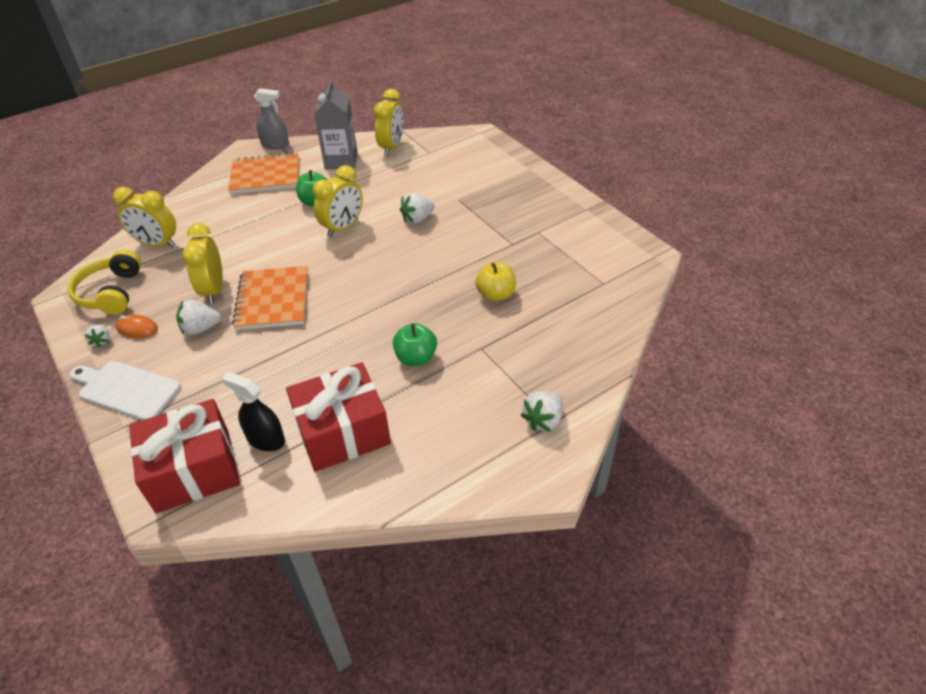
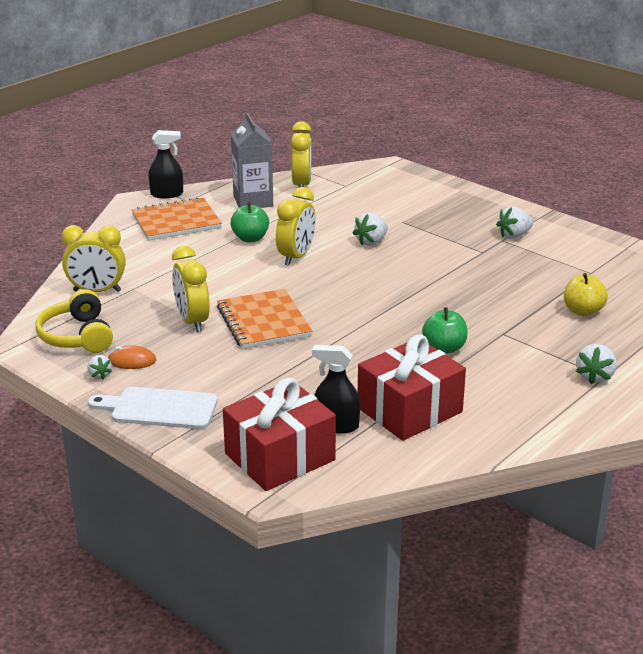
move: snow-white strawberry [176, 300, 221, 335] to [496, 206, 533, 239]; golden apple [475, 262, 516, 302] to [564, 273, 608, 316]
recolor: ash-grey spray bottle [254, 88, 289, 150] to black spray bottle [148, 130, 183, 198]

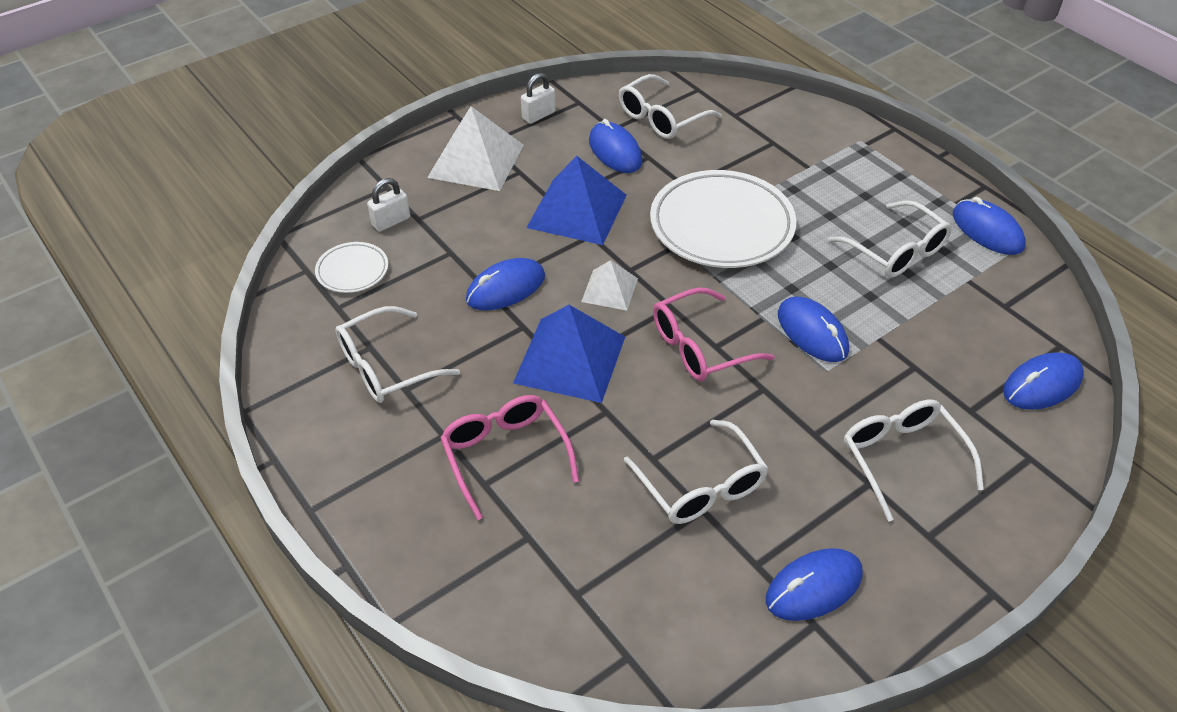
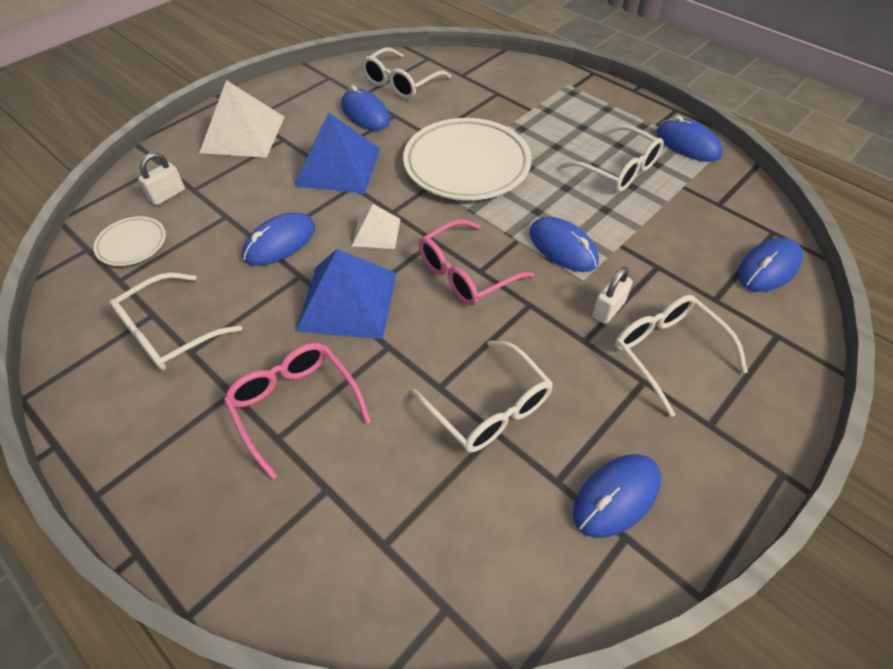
move: snow-white lock [521, 73, 556, 124] to [592, 267, 633, 324]

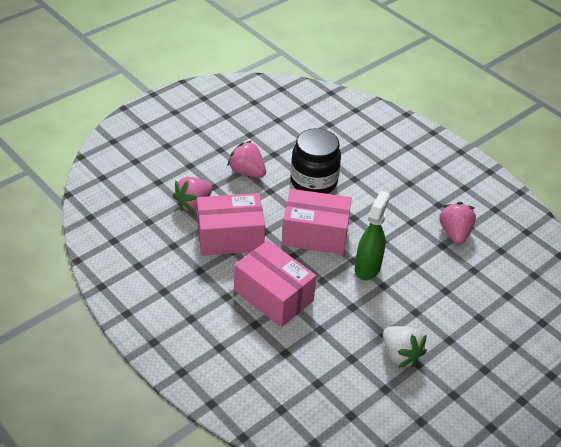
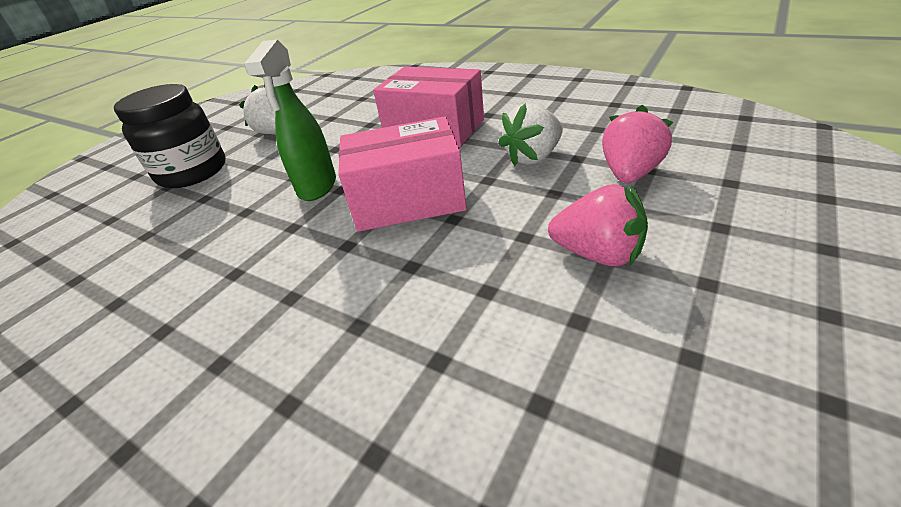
delete: rose-pink strawberry [439, 202, 476, 244]
move: black preserve jar [291, 128, 341, 194] to [114, 84, 226, 188]
replace: rose-pink package [197, 193, 265, 256] to snow-white strawberry [498, 103, 563, 166]

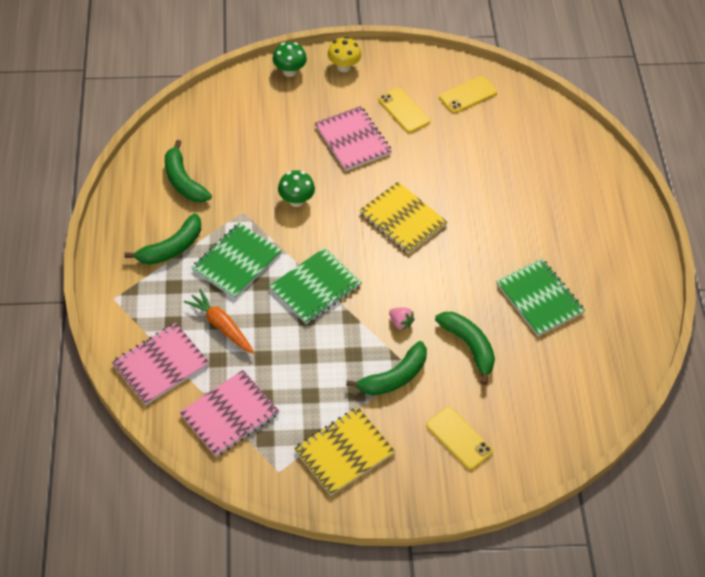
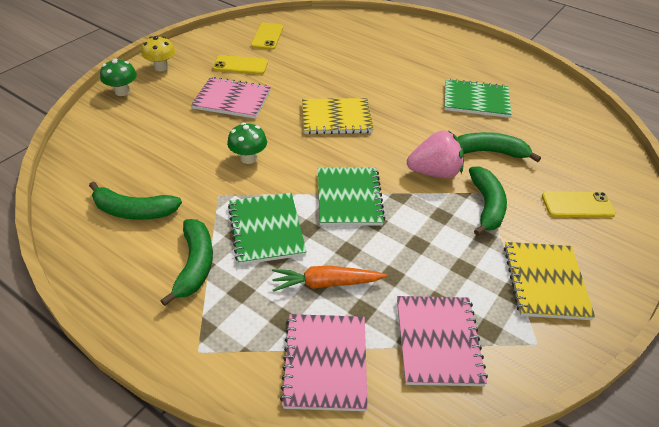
resize: rose-pink strawberry [389, 307, 415, 330] = [407, 130, 464, 178] x2.06

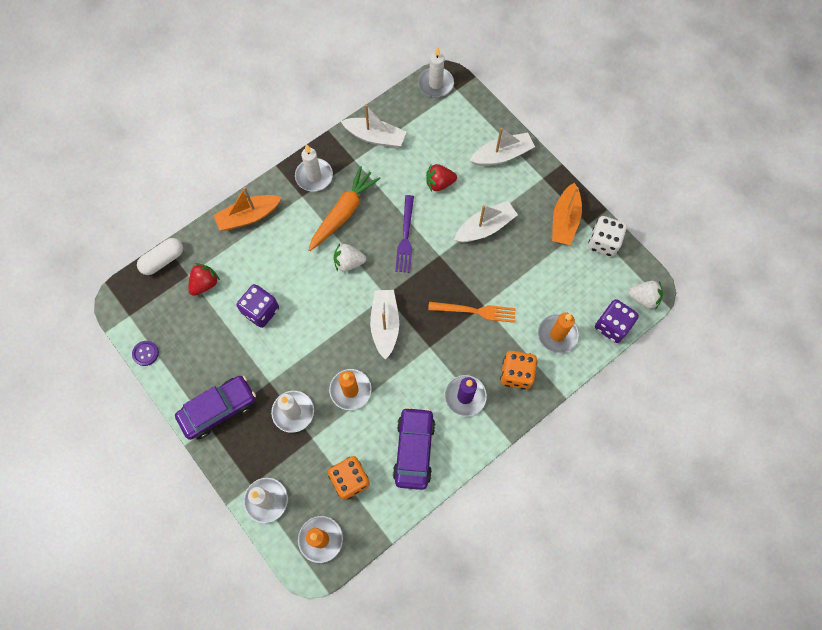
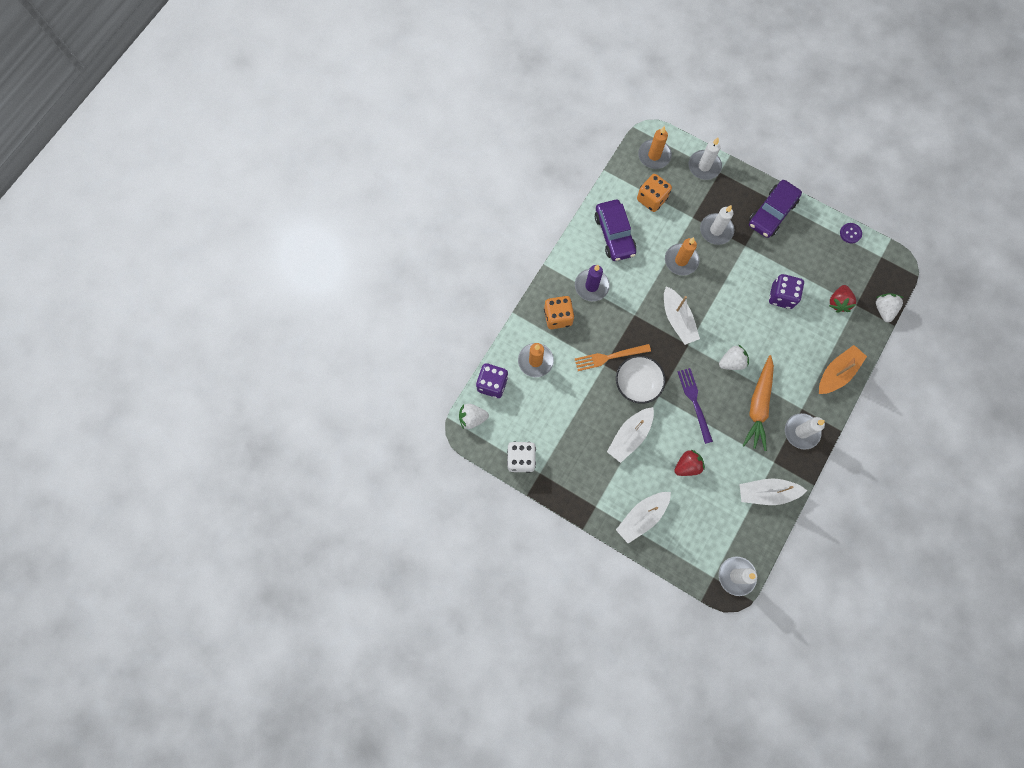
delete: orange-coloured boat [552, 183, 582, 245]
insert: snow-white serving bowl [616, 355, 666, 404]
replace: snow-white capsule [137, 238, 183, 275] to snow-white strawberry [876, 293, 904, 322]

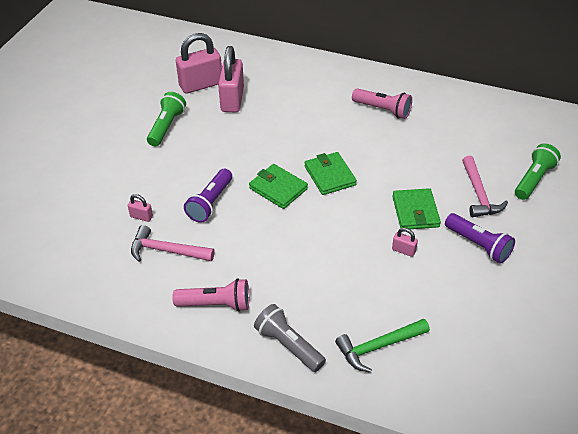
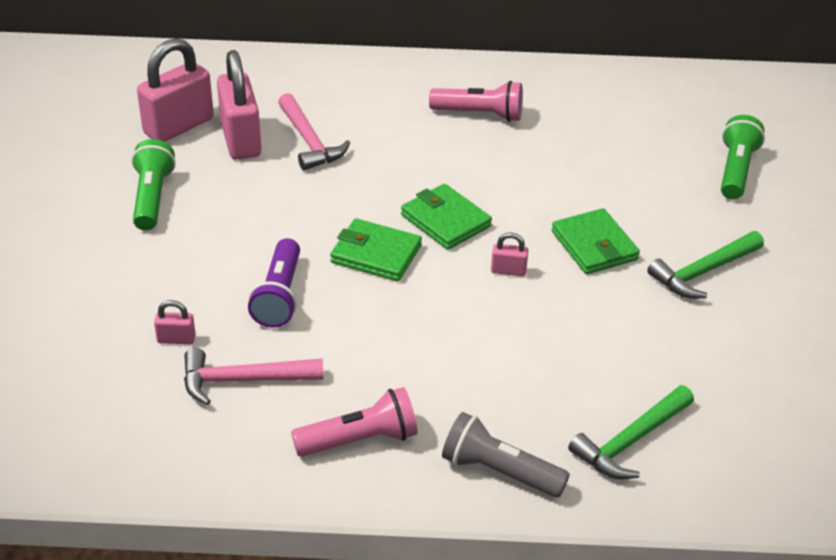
move: rose-pink lock [392, 228, 418, 257] to [491, 233, 529, 276]; rose-pink claw hammer [462, 156, 508, 217] to [278, 93, 350, 170]
replace: purple torch [445, 213, 515, 264] to leaf-green claw hammer [647, 231, 764, 299]

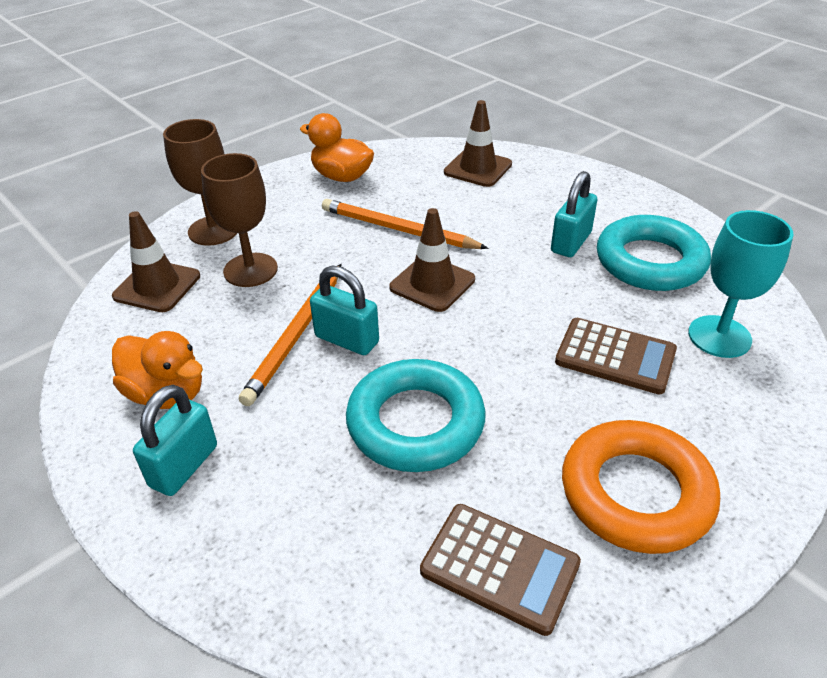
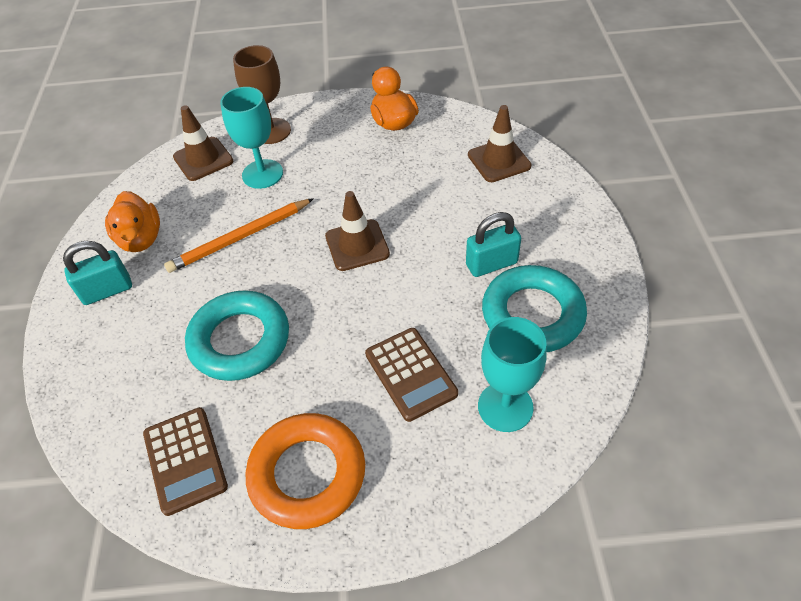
delete: aqua lock [310, 266, 379, 355]; orange-coloured wooden pencil [322, 199, 488, 249]
recolor: dark brown goblet [201, 153, 278, 287] to aqua goblet [220, 87, 283, 189]

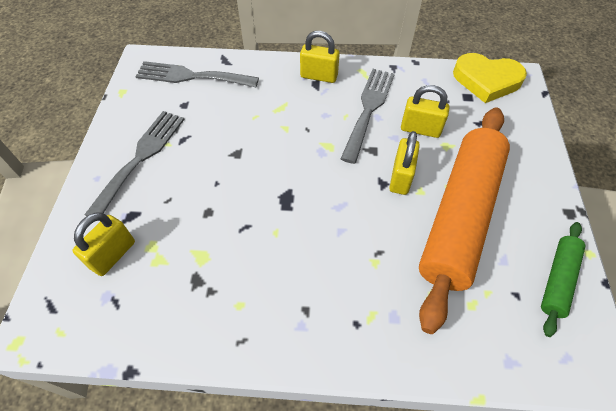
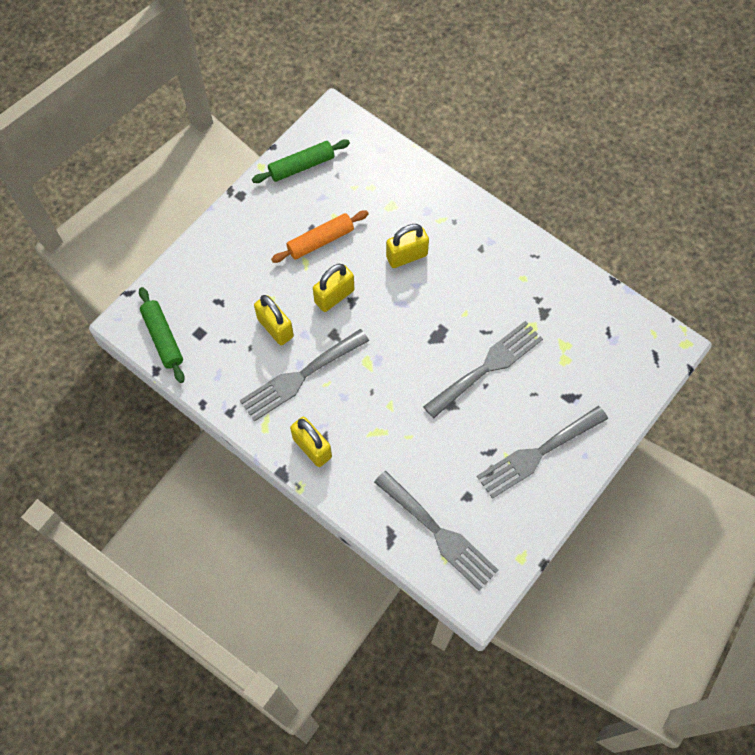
insert: ash-grey table fork [423, 321, 543, 419]
move: golden lock [72, 212, 135, 276] to [386, 224, 429, 268]
replace: golden heart [453, 53, 527, 103] to leaf-green pastry roller [139, 287, 185, 383]
resize: orange-coloured pastry roller [419, 108, 510, 334] = [271, 210, 369, 263] x0.46

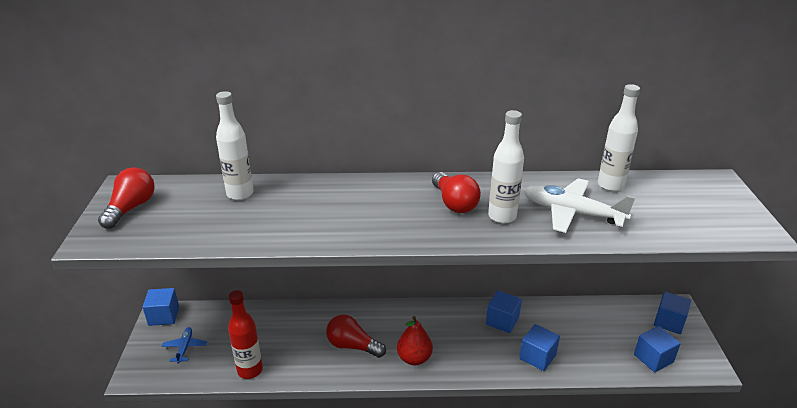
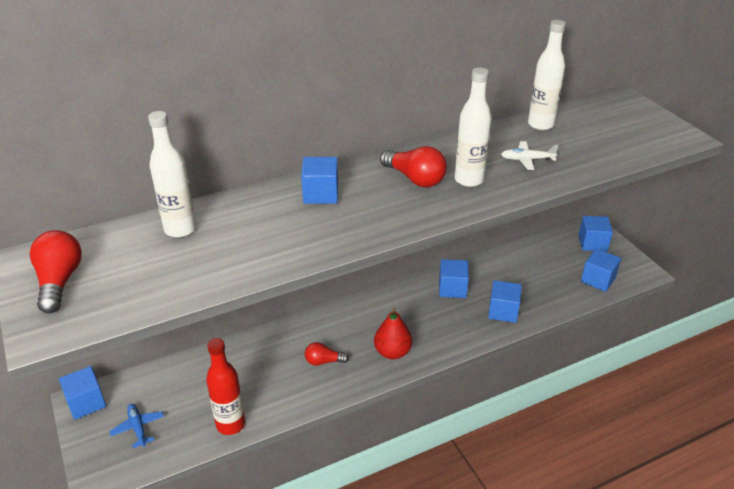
insert: blue solid cube [301, 157, 338, 204]
resize: scarlet bulb [326, 315, 386, 358] = [305, 342, 349, 366] x0.63; snow-white plane [524, 178, 636, 233] = [501, 141, 559, 170] x0.52

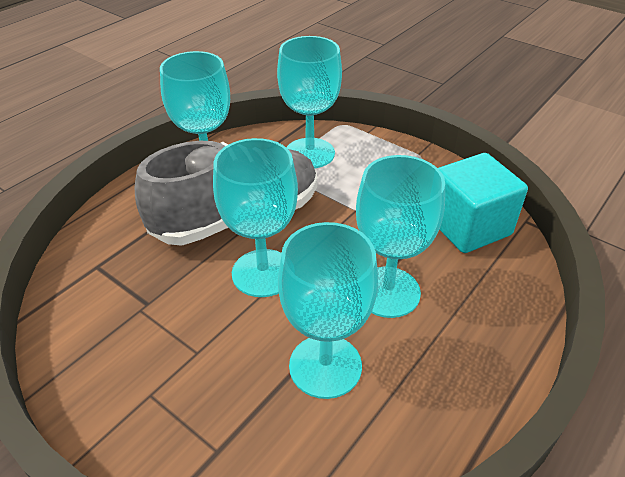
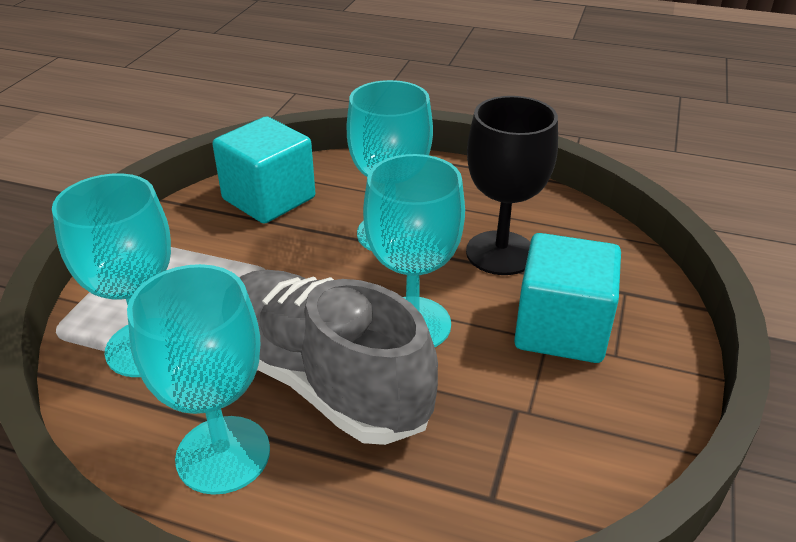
insert: aqua solid cube [514, 233, 621, 363]
recolor: aqua goblet [278, 222, 378, 399] to black goblet [466, 96, 558, 275]

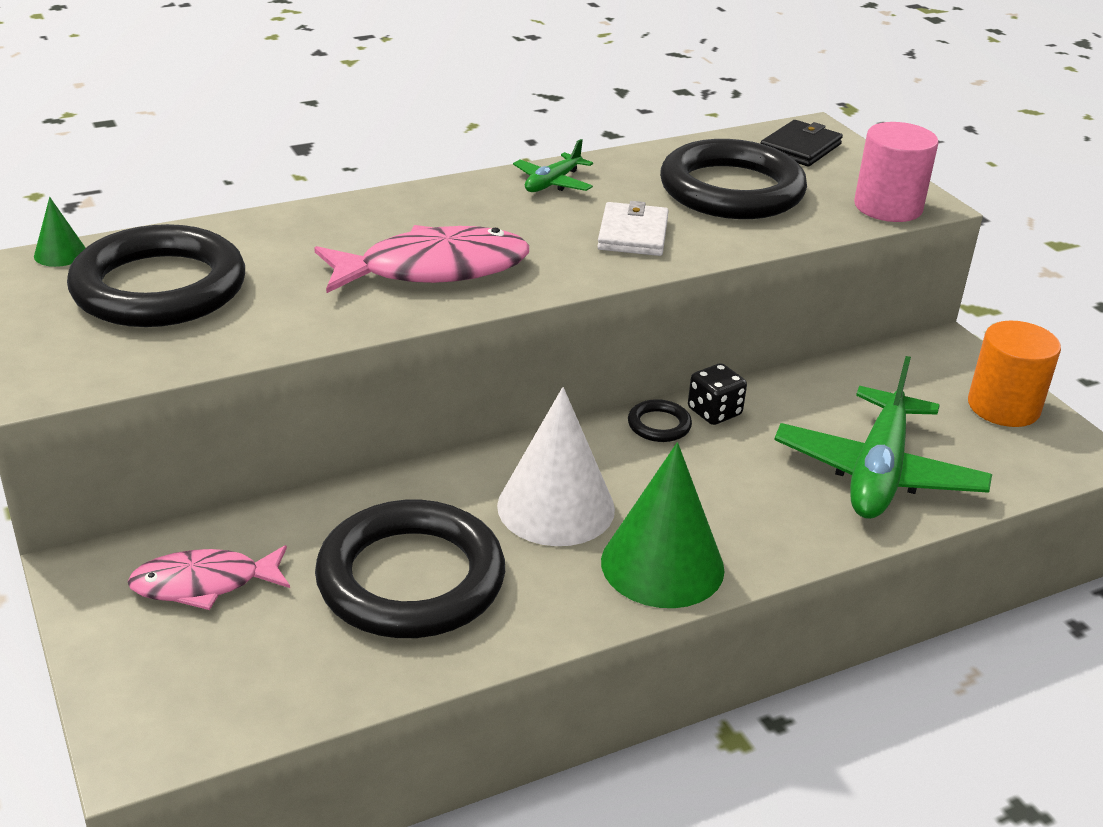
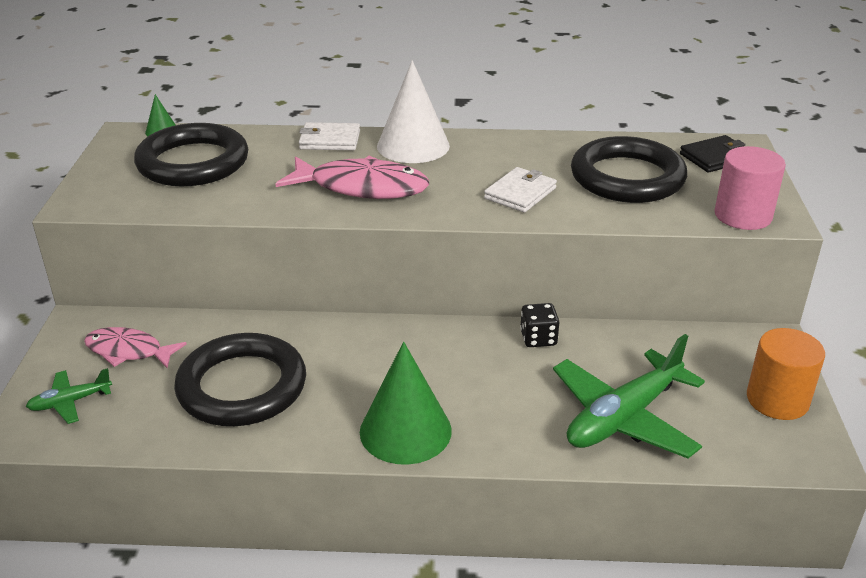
delete: black torus [628, 399, 692, 442]
insert: snow-white card wallet [299, 122, 360, 150]
move: snow-white cone [497, 387, 615, 546] to [377, 60, 450, 163]; leaf-green plane [513, 139, 593, 192] to [26, 368, 112, 424]

